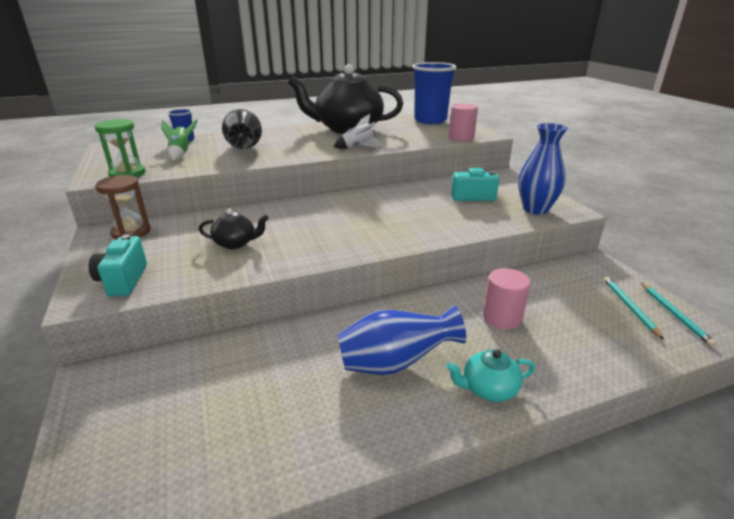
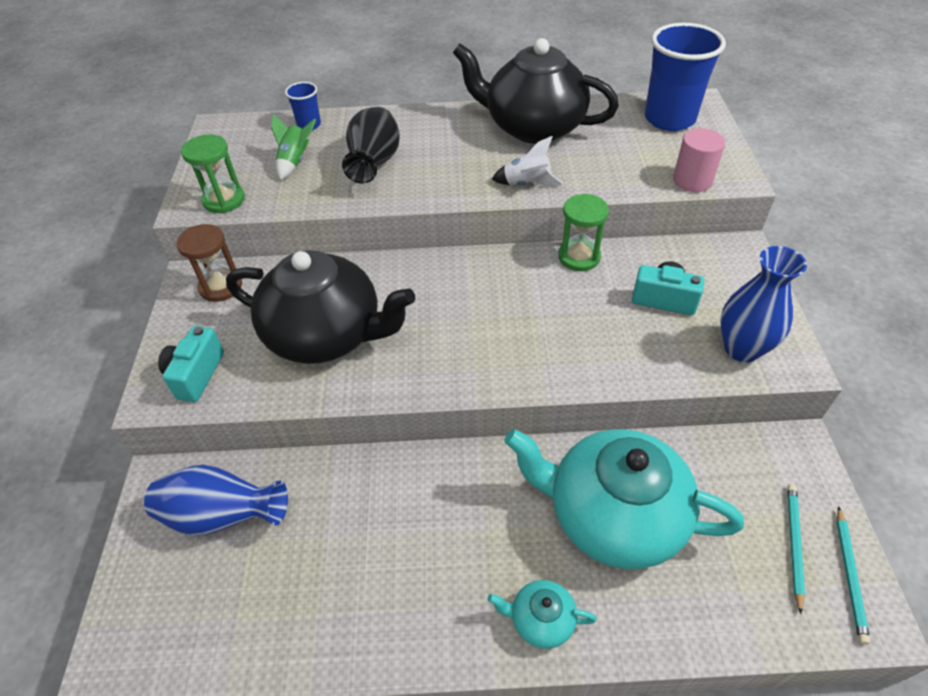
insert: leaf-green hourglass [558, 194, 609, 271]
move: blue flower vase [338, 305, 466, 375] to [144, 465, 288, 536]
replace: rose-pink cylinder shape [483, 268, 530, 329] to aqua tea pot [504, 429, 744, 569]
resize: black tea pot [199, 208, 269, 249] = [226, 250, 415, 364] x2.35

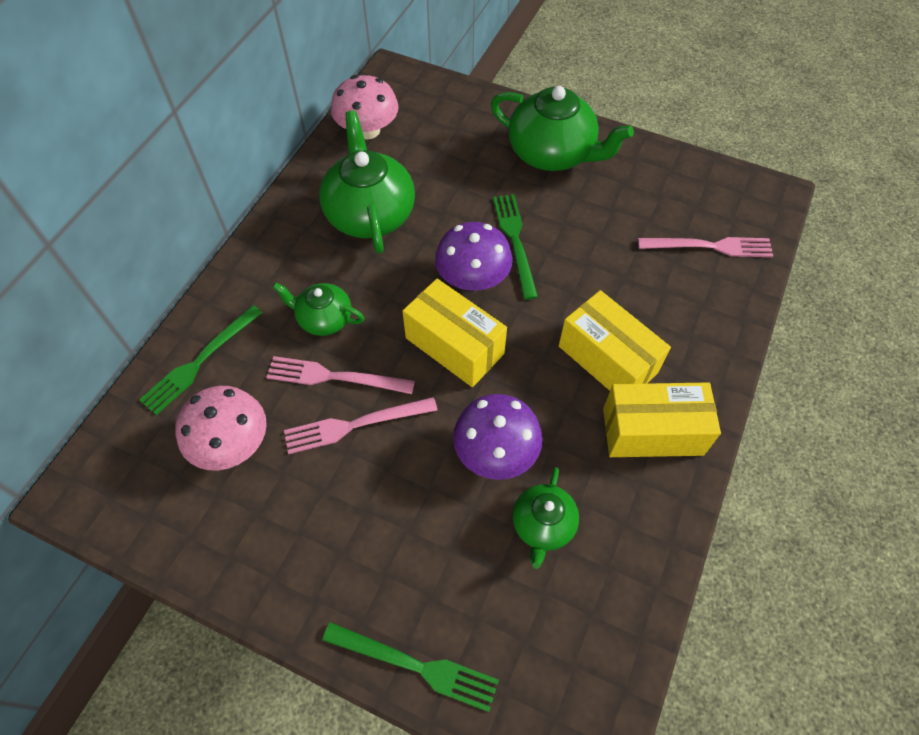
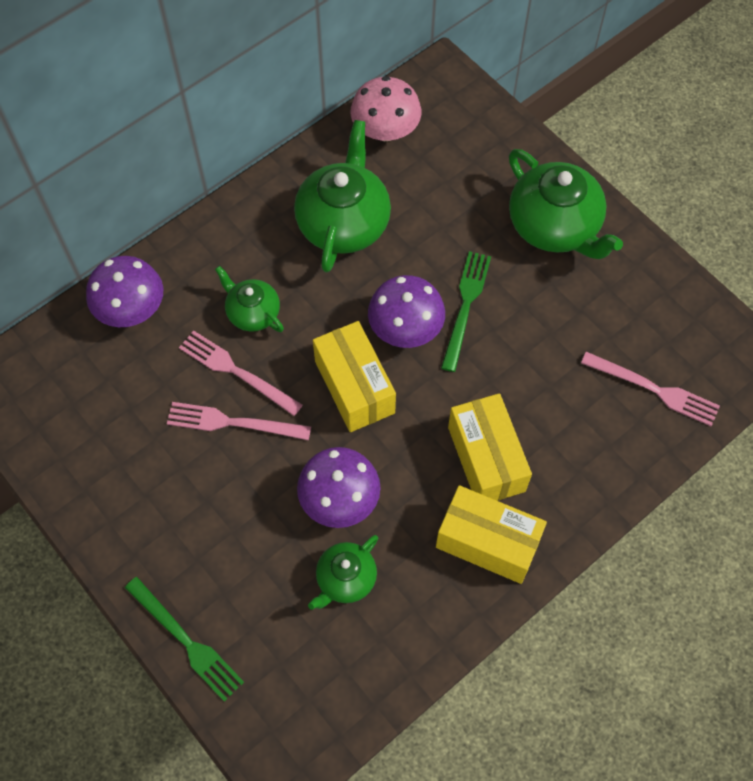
delete: rose-pink mushroom [175, 386, 267, 470]
replace: leaf-green table fork [139, 305, 262, 415] to purple mushroom [86, 256, 163, 327]

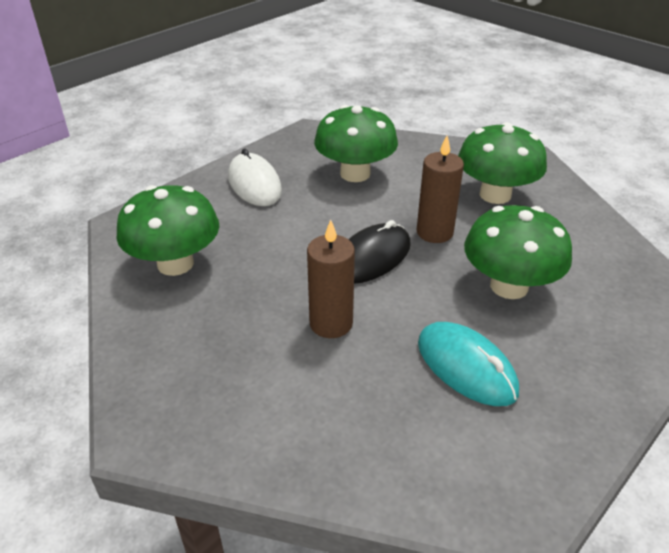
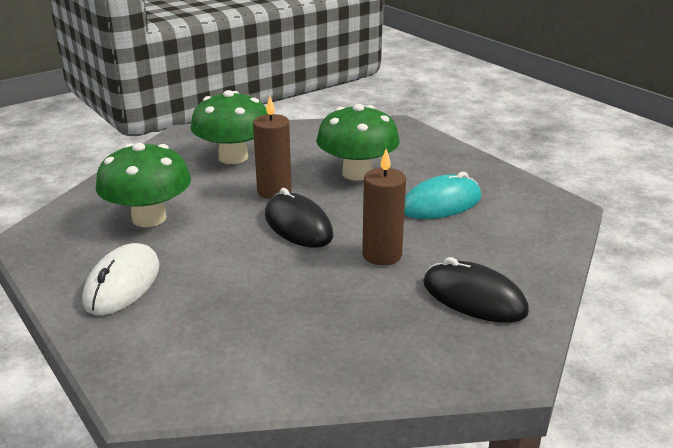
delete: leaf-green mushroom [116, 185, 219, 276]
insert: black PC mouse [423, 257, 529, 323]
rotate: snow-white PC mouse [228, 149, 282, 206] = [82, 243, 160, 315] 60 degrees counterclockwise

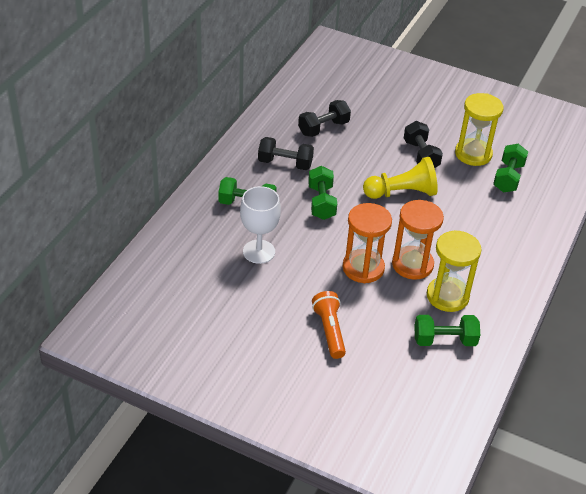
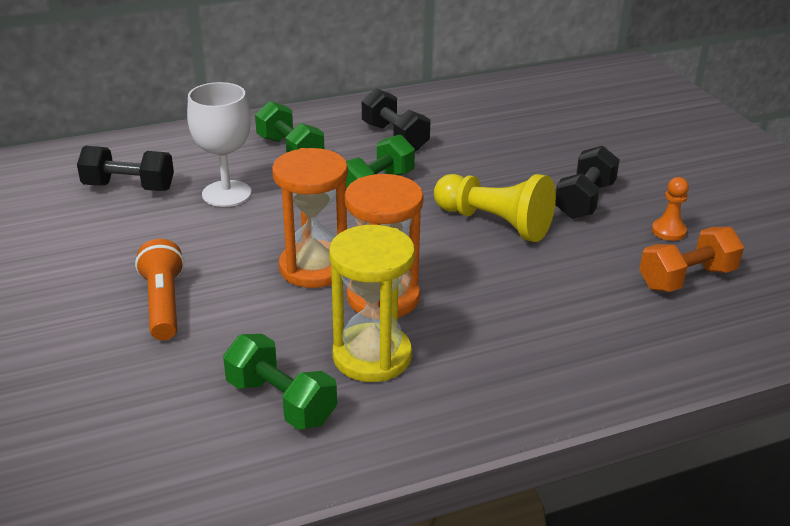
move: black free weight [298, 100, 351, 137] to [77, 146, 174, 191]
replace: golden hourglass [455, 93, 503, 166] to orange-coloured game pawn [652, 177, 689, 241]
recolor: leaf-green free weight [493, 144, 528, 193] to orange-coloured free weight [639, 227, 744, 292]
rotate: orange-coloured torch [312, 291, 346, 359] = [135, 239, 184, 340] 45 degrees counterclockwise

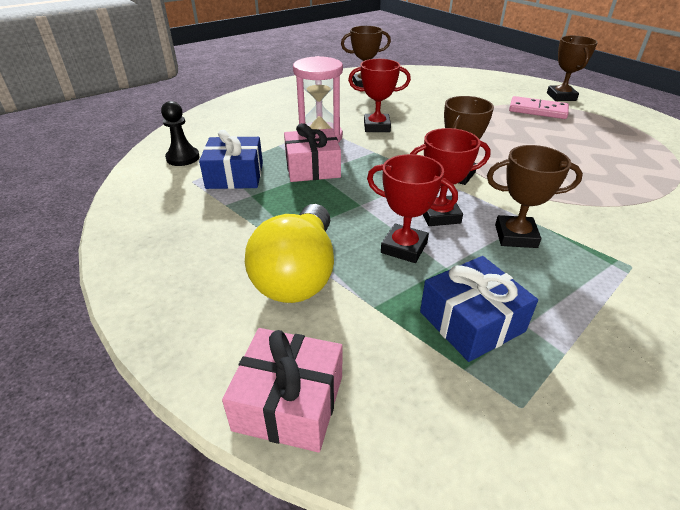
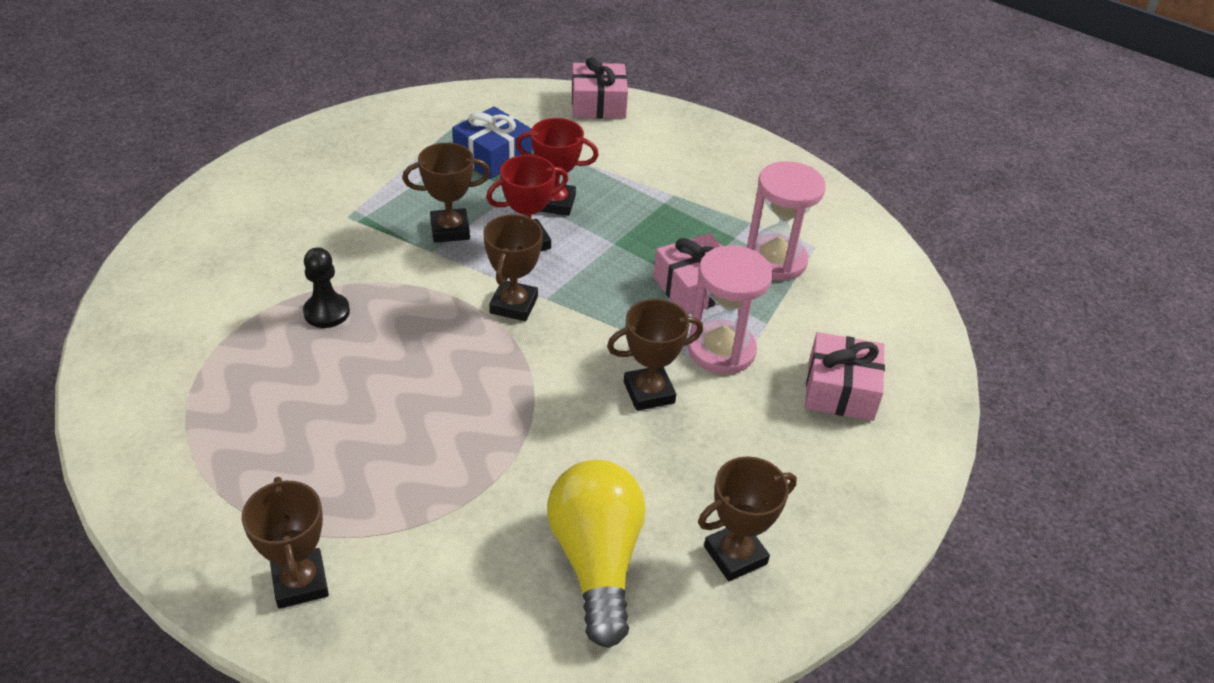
delete: rose-pink domino tile [509, 96, 569, 119]
insert: rose-pink gift [805, 332, 885, 421]
move: black game pawn [161, 101, 199, 166] to [303, 247, 350, 328]; golden bulb [245, 204, 334, 303] to [547, 460, 645, 648]
replace: blue gift [199, 130, 263, 189] to rose-pink hourglass [746, 161, 826, 281]
recolor: scarlet award cup [348, 59, 411, 132] to dark brown award cup [607, 299, 703, 411]

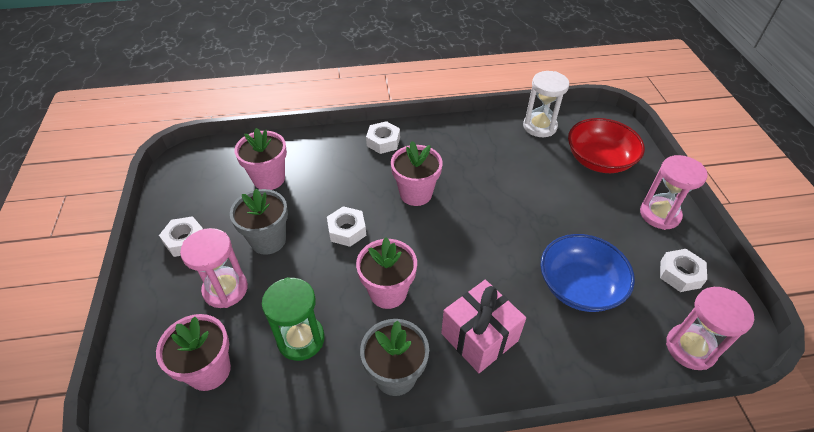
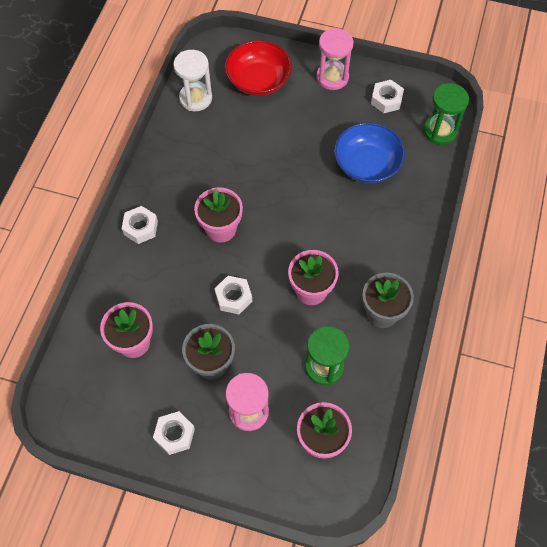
delete: rose-pink gift [441, 280, 526, 373]
recolor: rose-pink hourglass [666, 287, 754, 370] to leaf-green hourglass [423, 83, 469, 145]

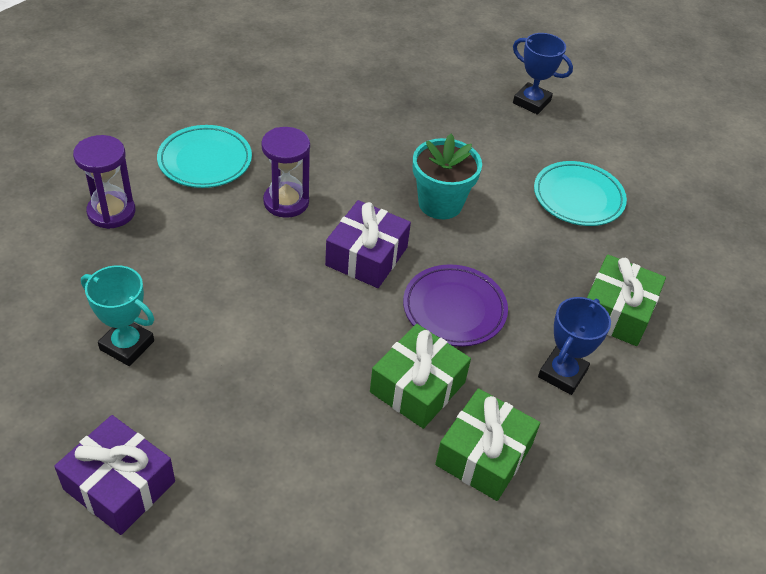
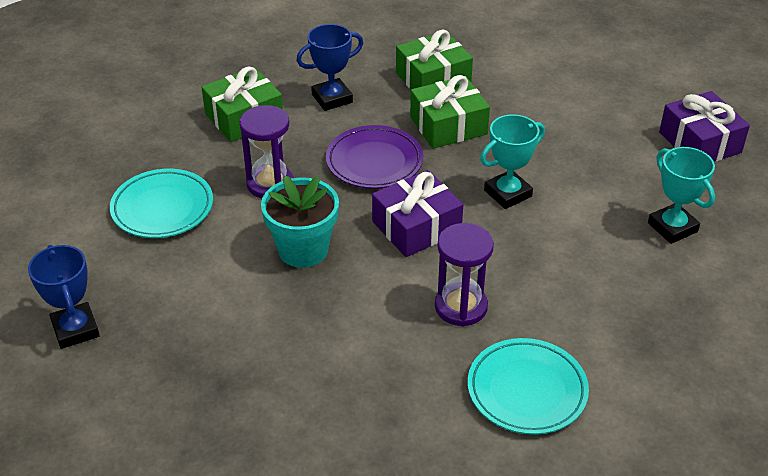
insert: aqua award cup [480, 114, 545, 209]
move: purple hourglass [73, 135, 135, 229] to [239, 105, 293, 198]

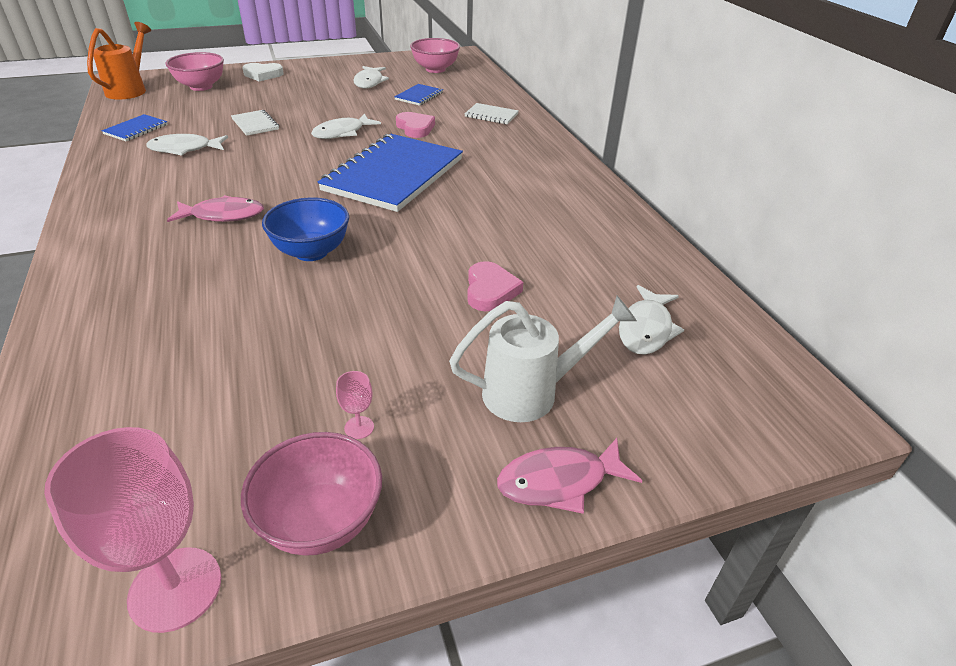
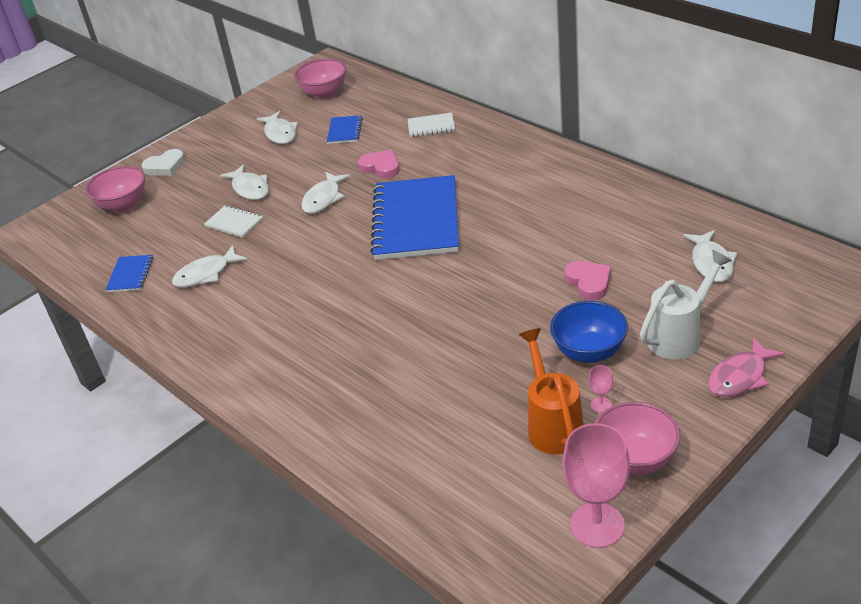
delete: rose-pink toy fish [167, 195, 264, 222]
insert: snow-white toy fish [220, 164, 269, 200]
move: orange-coloured watering pot [87, 22, 151, 100] to [519, 328, 584, 454]; blue serving bowl [262, 197, 349, 261] to [550, 301, 628, 363]

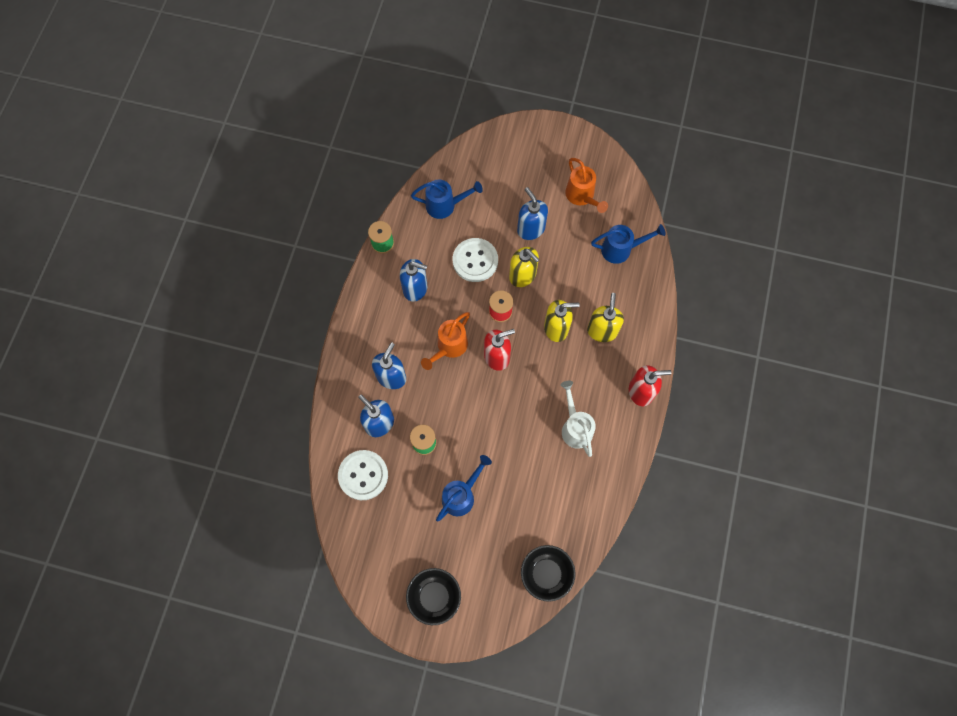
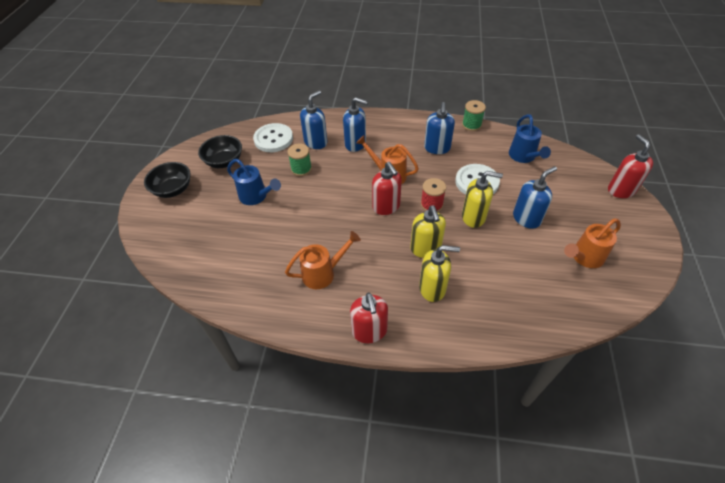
delete: blue watering pot [591, 224, 666, 264]
insert: scarlet soap dispenser [608, 134, 653, 198]
move: black serving bowl [521, 545, 576, 602] to [198, 135, 242, 168]
recolor: snow-white watering pot [560, 381, 596, 457] to orange-coloured watering pot [285, 231, 361, 289]
rotate: golden soap dispenser [509, 247, 540, 287] = [462, 171, 503, 228] 120 degrees counterclockwise

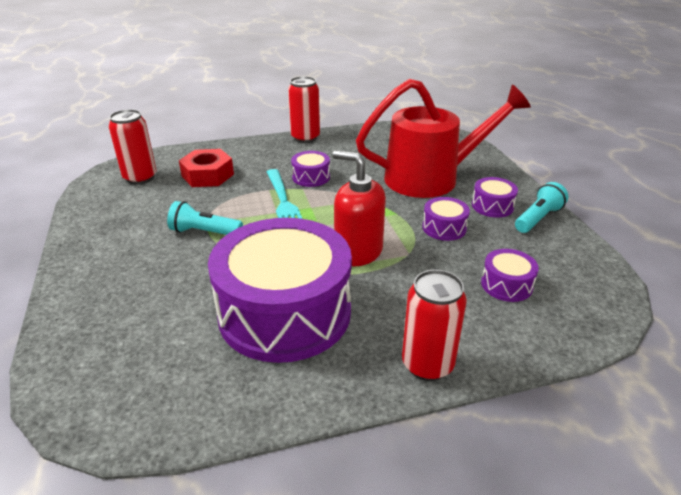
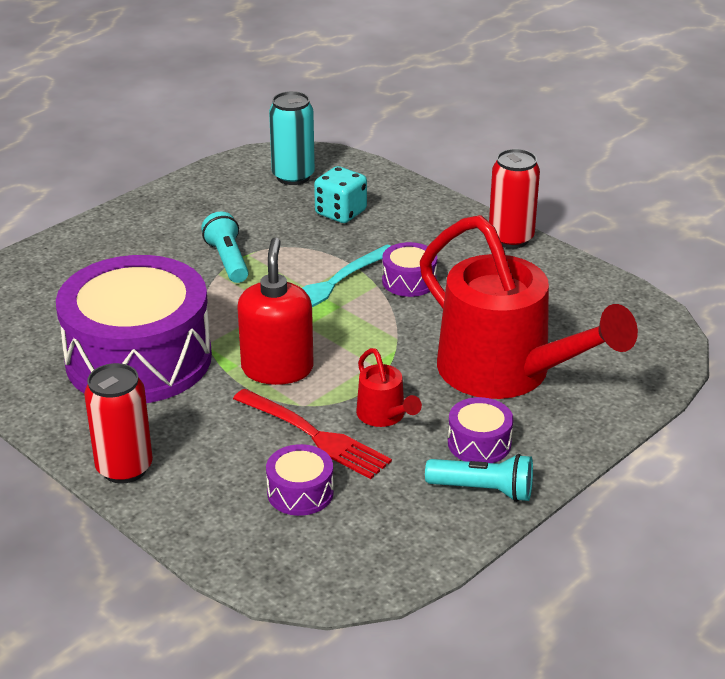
insert: scarlet table fork [233, 389, 392, 479]
replace: scarlet hexagon nut [179, 149, 234, 187] to aqua game die [314, 166, 367, 223]; purple toy drum [423, 197, 470, 241] to scarlet watering pot [356, 348, 422, 427]
recolor: scarlet tin [109, 109, 157, 185] to aqua tin [269, 91, 315, 185]

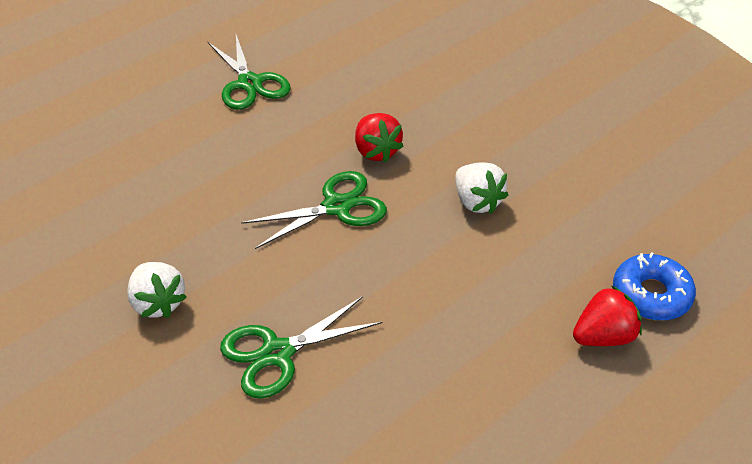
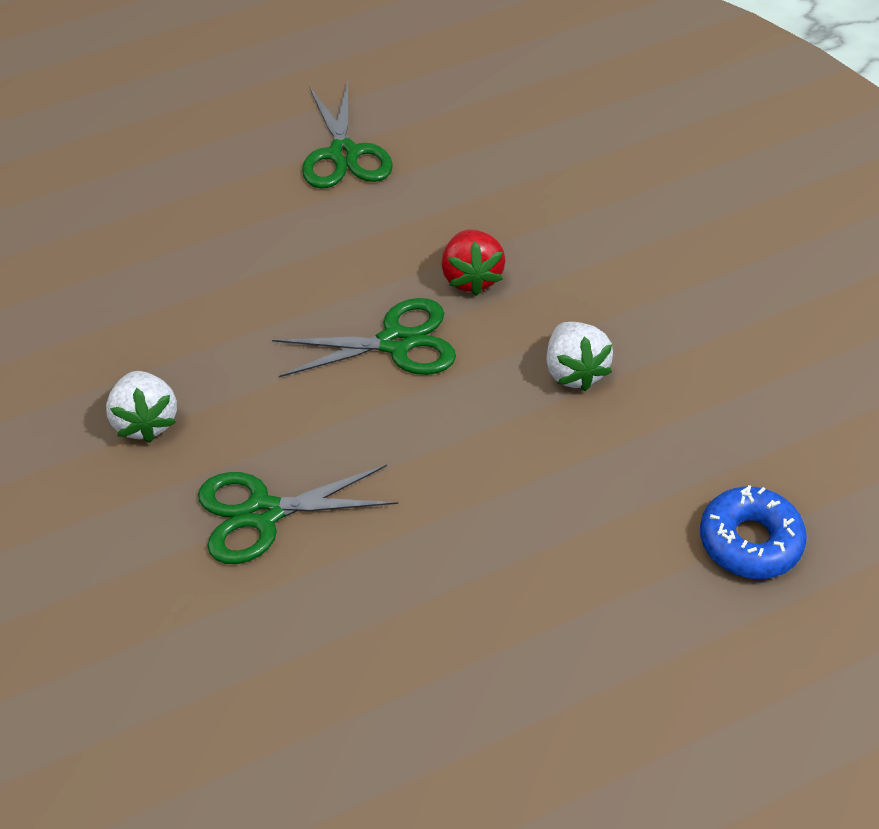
delete: scarlet strawberry [573, 285, 642, 346]

